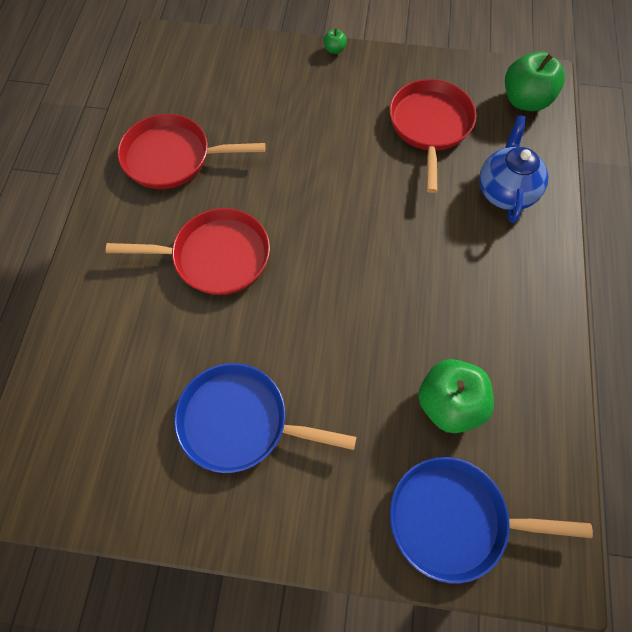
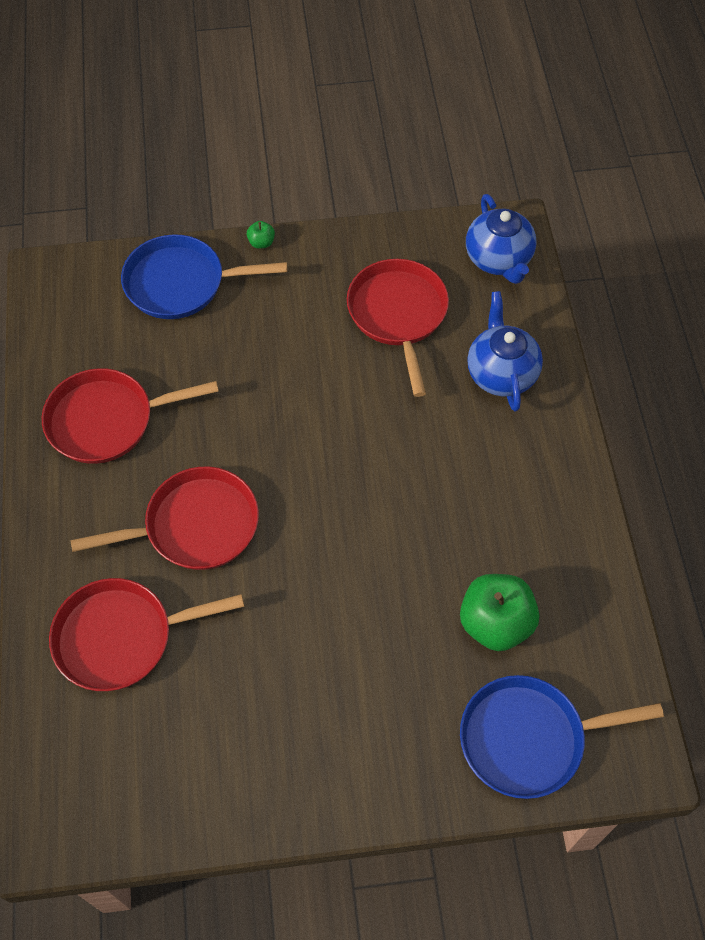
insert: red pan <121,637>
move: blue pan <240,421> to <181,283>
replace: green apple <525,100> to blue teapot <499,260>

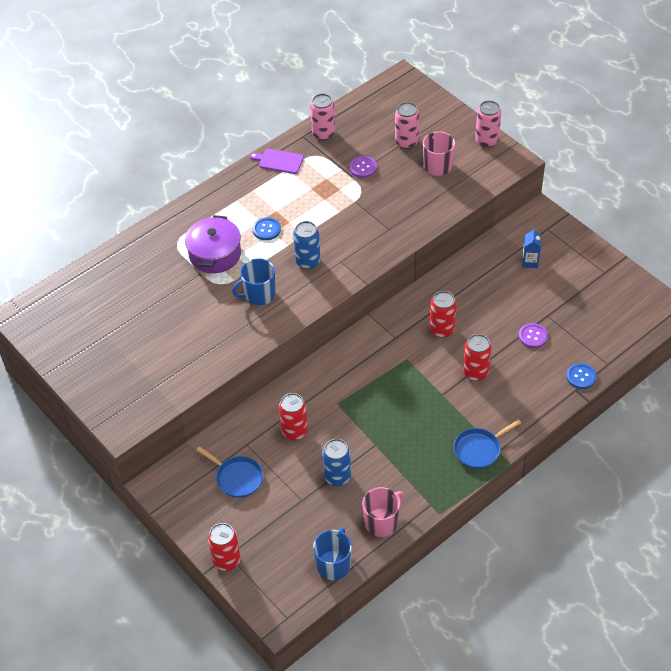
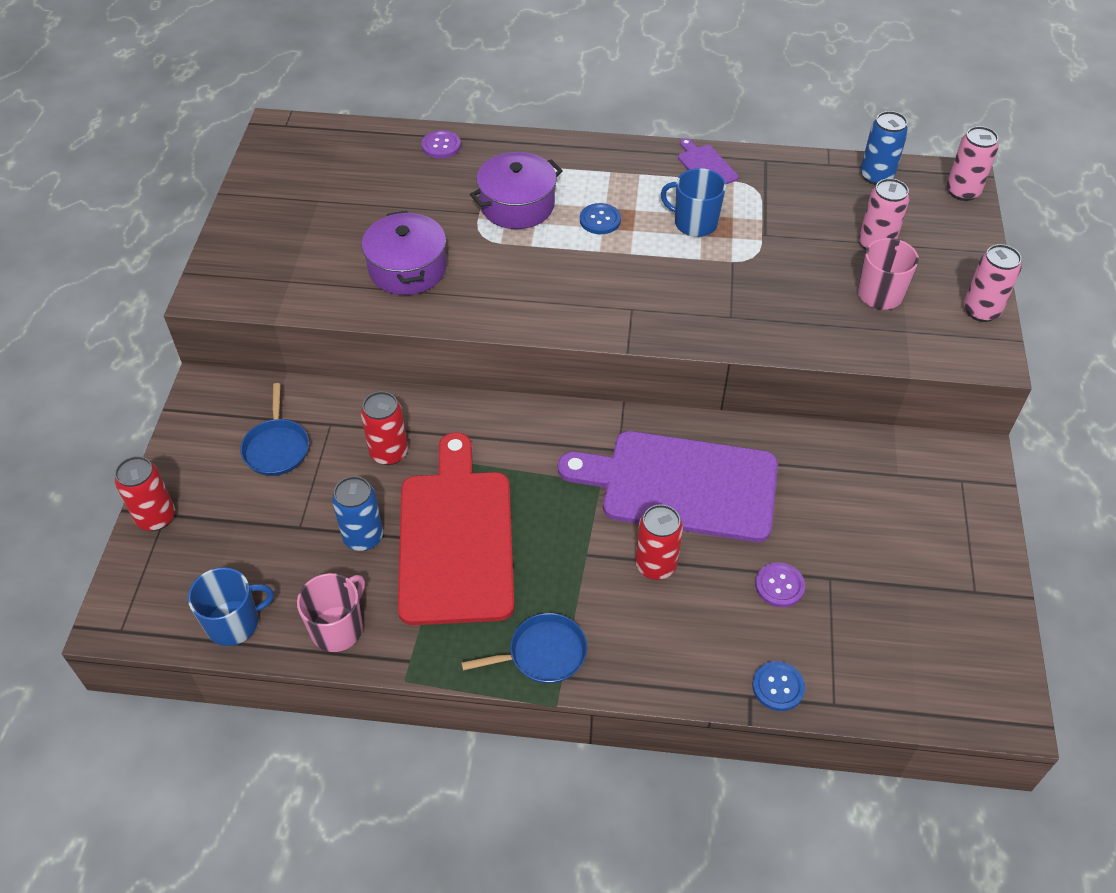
delete: blue carton <530,262>
insert: purple pot <407,268>; red cutting board <456,538>
move: pink can <323,134> to <962,191>; purple button <363,168> to <441,146>; blue can <308,261> to <876,176>; blue mug <259,295> to <694,223>
replace: red can <442,329> to purple cutting board <681,485>
rotate: blue pan <479,449> = <543,653> 150 degrees clockwise; pink mug <382,522> = <338,628> 60 degrees counterclockwise

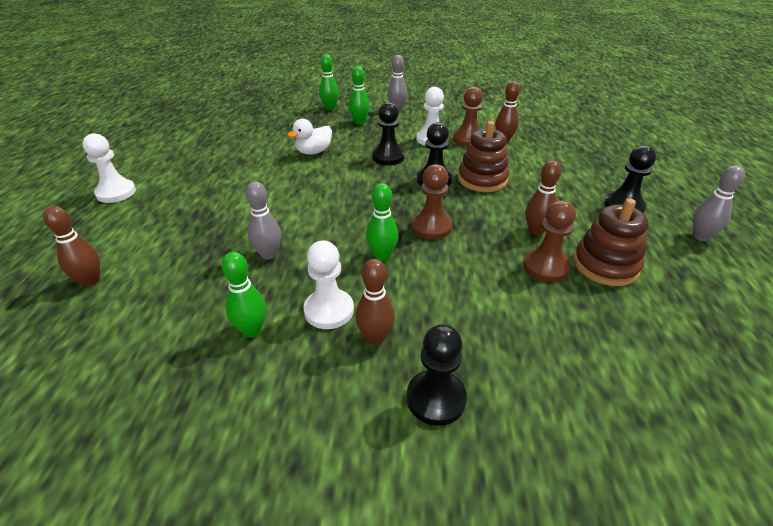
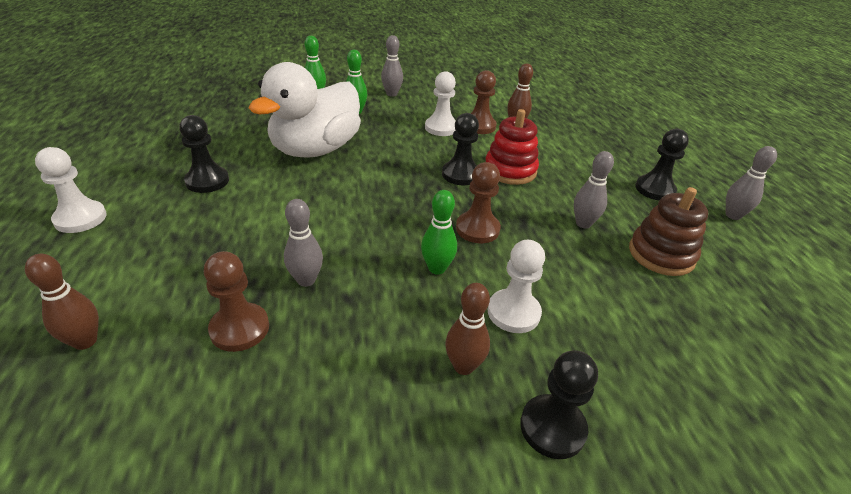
delete: green bowling pin <252,330>
move: black pawn <388,157> to <207,181>; brown pawn <545,267> to <240,328>; white pawn <329,310> to <513,312>
recolor: brown stacking toy <482,179> to red stacking toy <510,170>; brown bowling pin <536,231> to grey bowling pin <583,223>
resize: white duck <313,152> = <315,150> x2.19

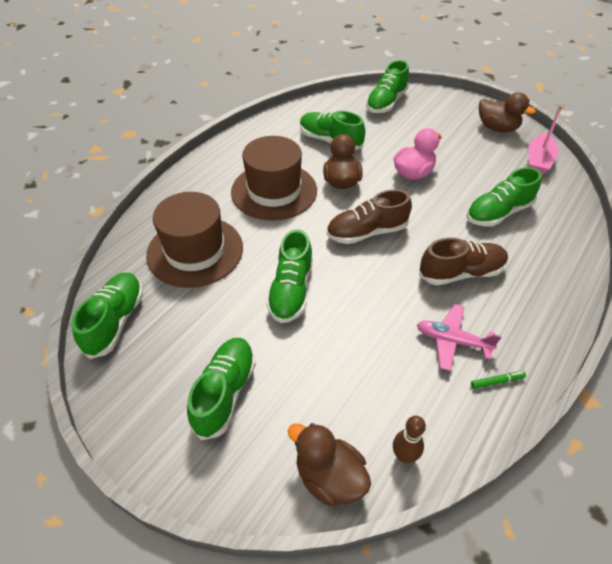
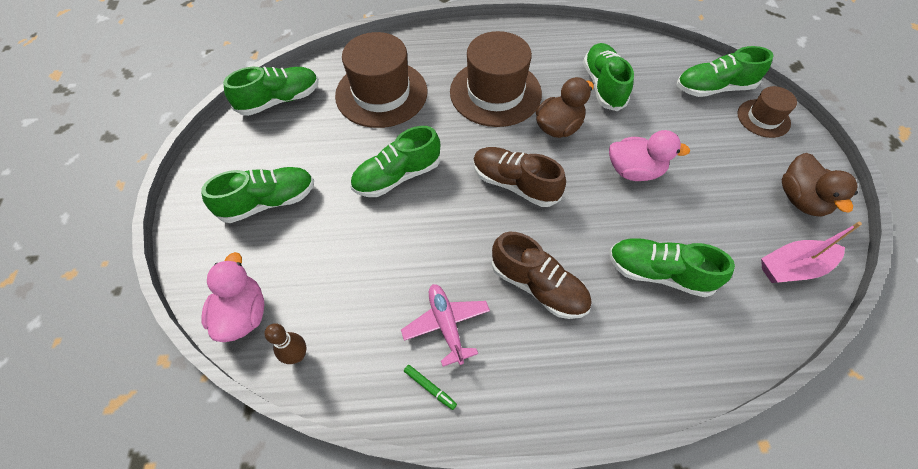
insert: brown hat <763,118>
recolor: brown duck <329,477> to pink duck <243,314>

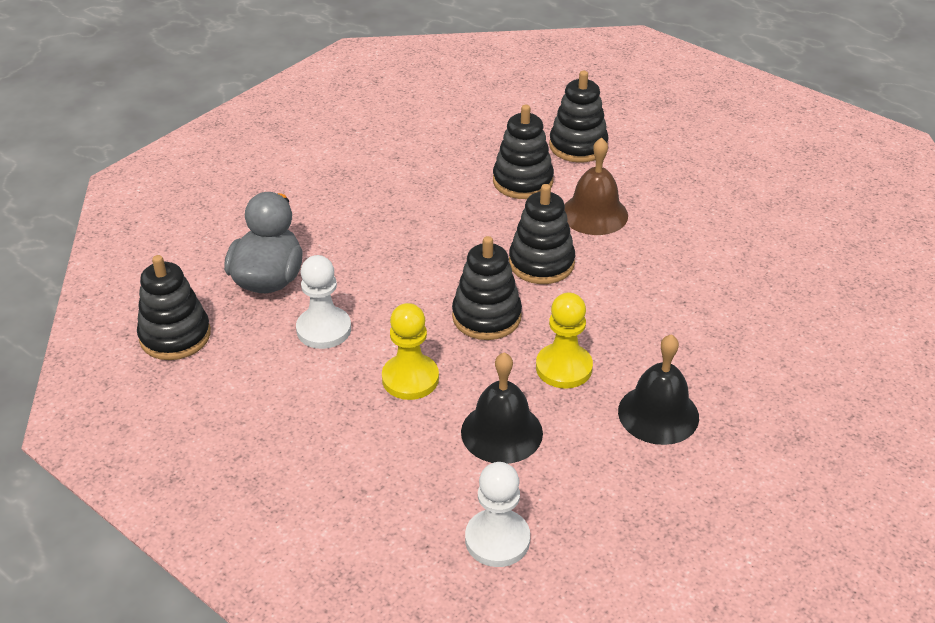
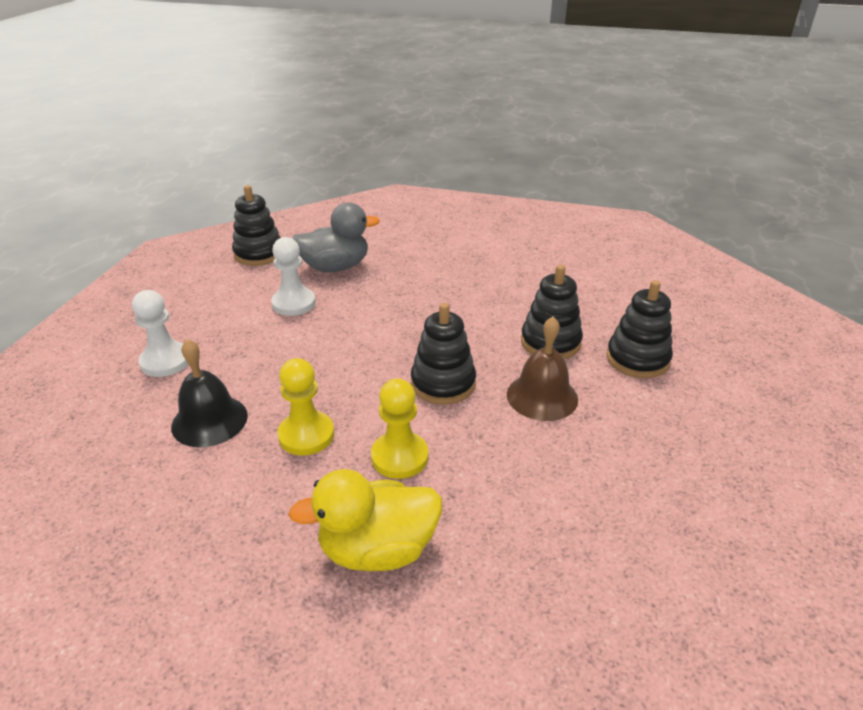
delete: black stacking toy <486,317>; black bell <658,414>
insert: yellow duck <377,549>
move: yellow pawn <410,379> to <399,457>; white pawn <497,540> to <165,361>

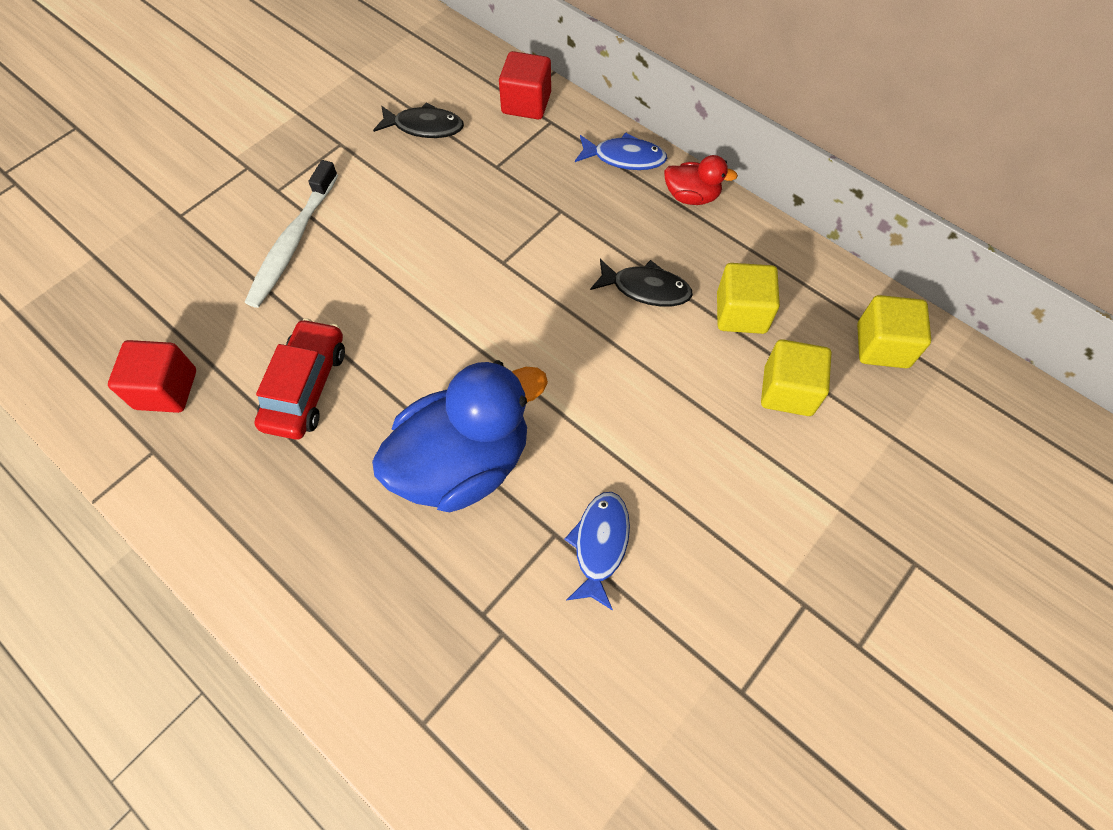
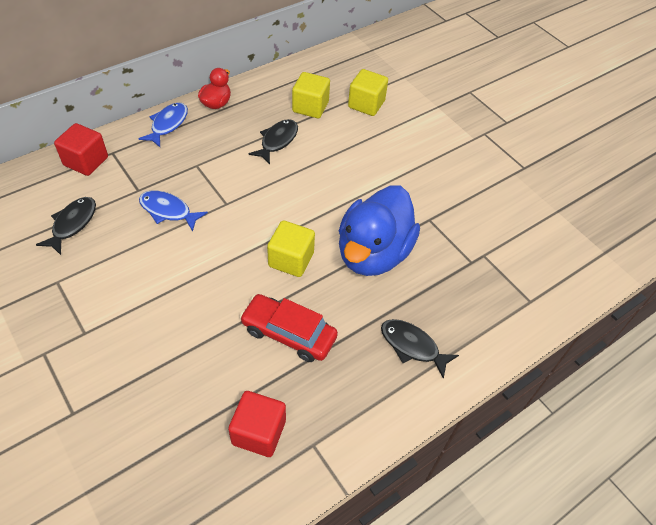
delete: white toothbrush <293,242>
insert: black fish <412,346>
move: yellow cube <882,346> to <291,259>; blue fish <600,545> to <168,211>
rotate: blue duck <463,463> = <373,253> 135 degrees counterclockwise

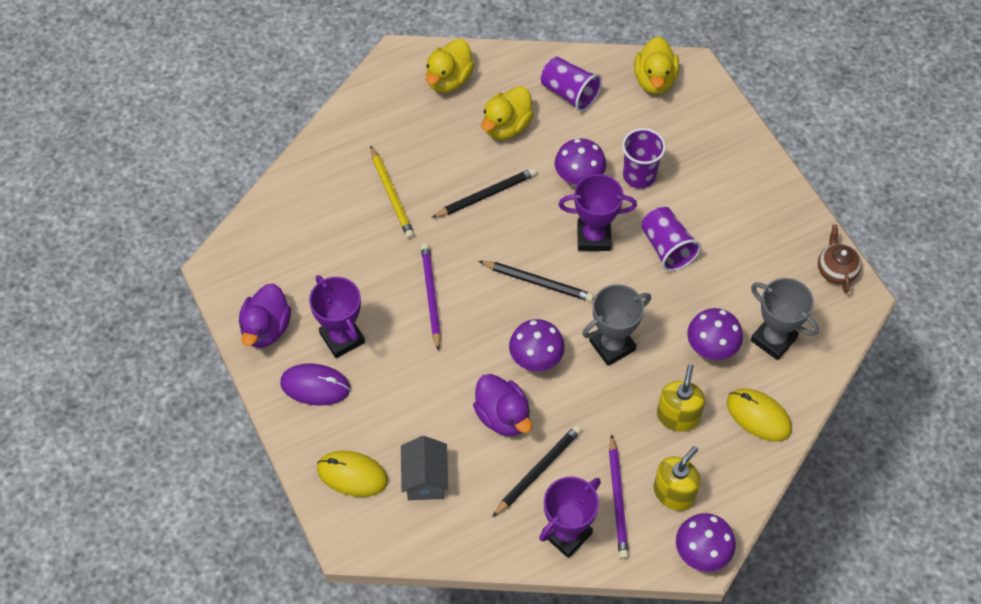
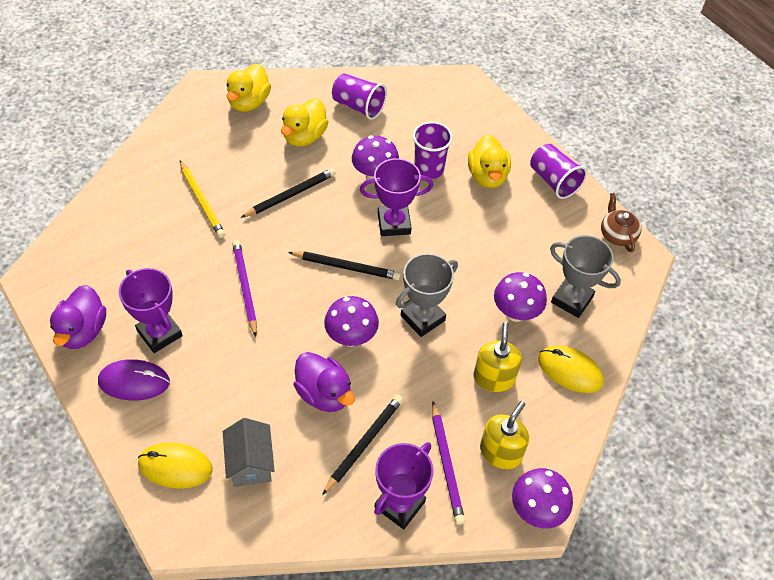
move: yellow duck <654,80> to <487,176>; purple cup <667,247> to <553,181>

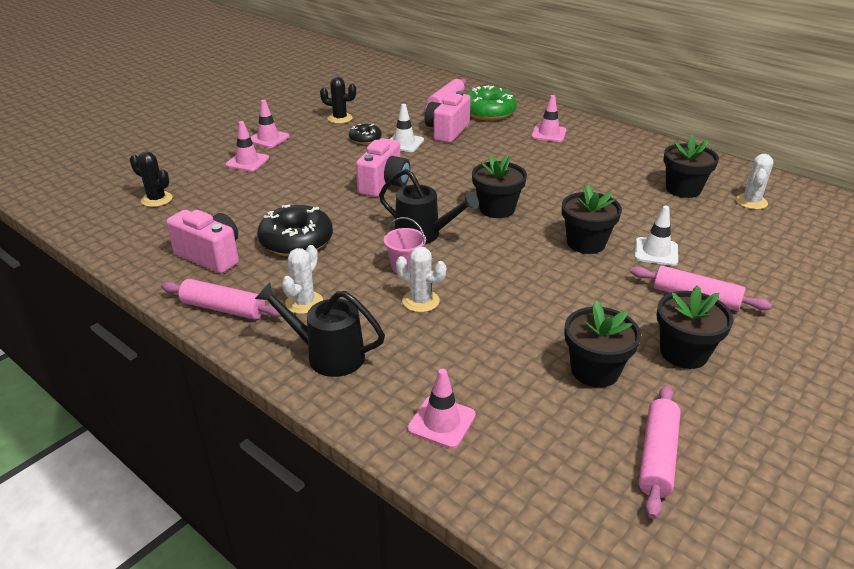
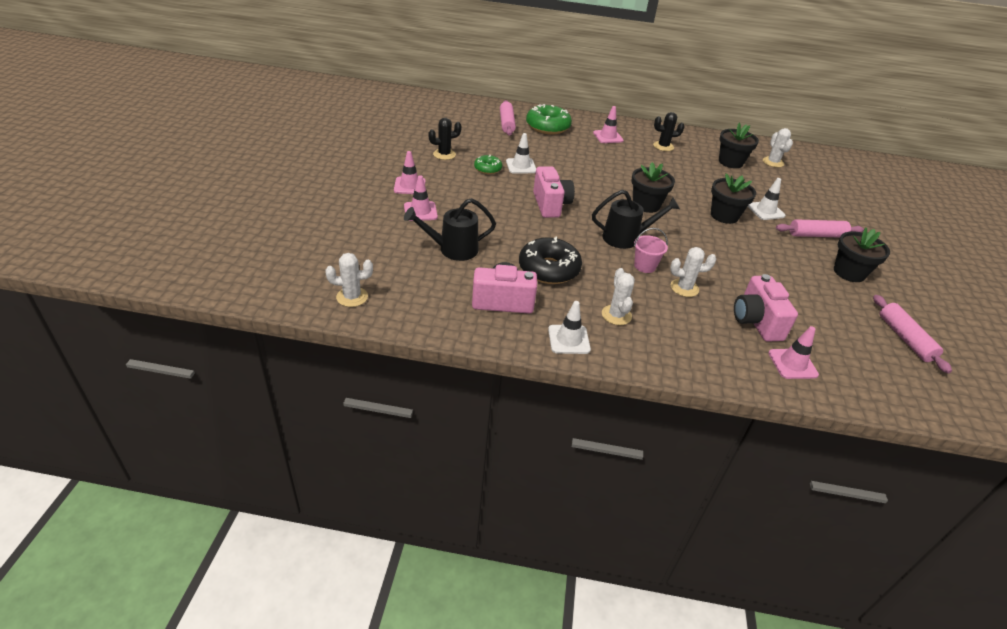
delete: black flower pot <595,370>
insert: white cactus <352,297>
move: pink camera <447,131> to <756,322>; black cactus <156,199> to <663,146>; black watering can <327,355> to <452,249>
replace: pink rolling pin <223,308> to white traffic cone <569,339>
recolor: black donut <365,139> to green donut <488,169>

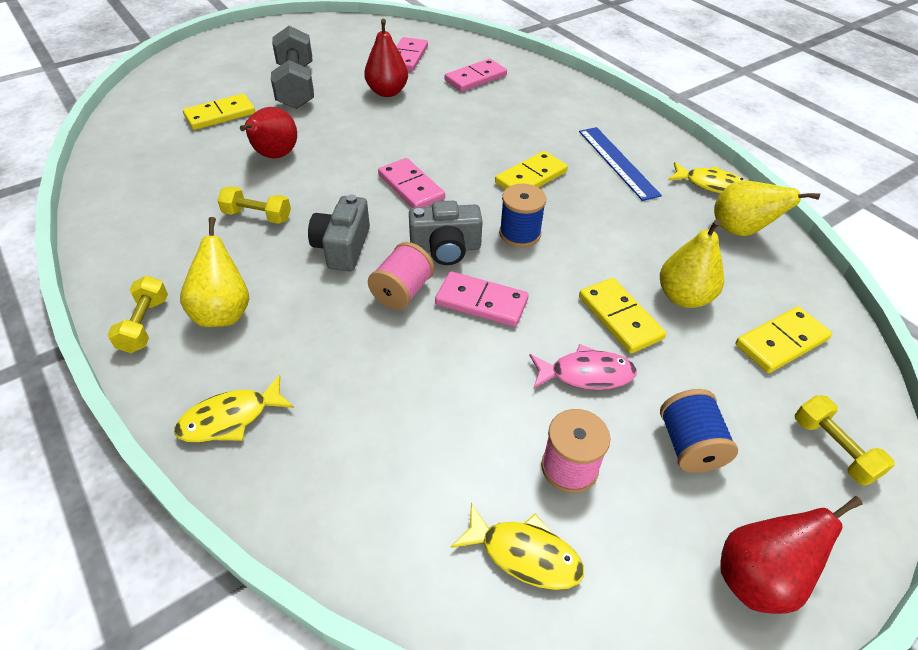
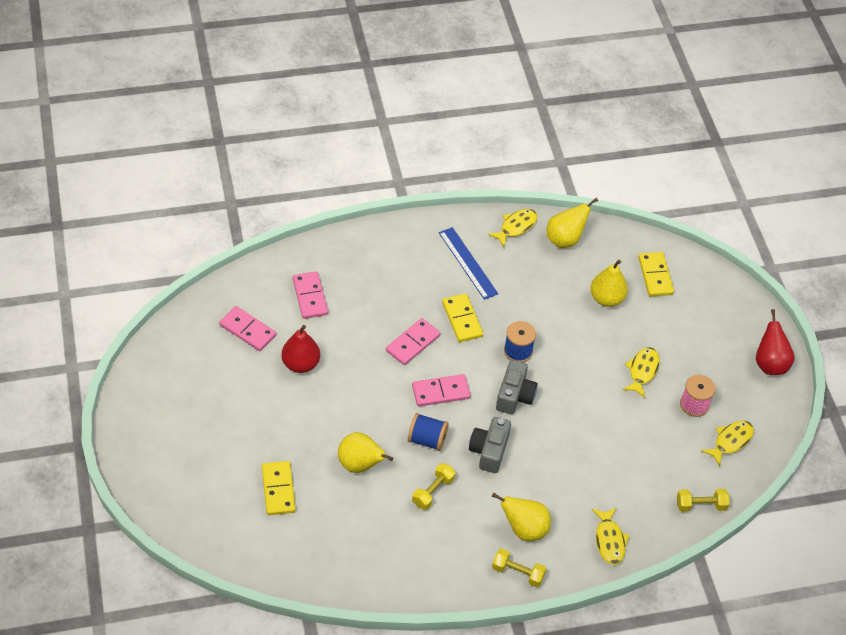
delete: grey dumbbell <296,86>; pink spool <402,292>; yellow domino <619,318>
move: pink domino <481,302> to <412,343>; blue spool <689,445> to <427,439>; yellow dumbbell <833,449> to <700,505>
recolor: red pear <274,156> to yellow pear <360,464>; pink fish <586,374> to yellow fish <642,371>
rotate: blue ruler <618,162> = <468,263> 60 degrees clockwise; grey camera <342,247> = <489,451> 75 degrees clockwise

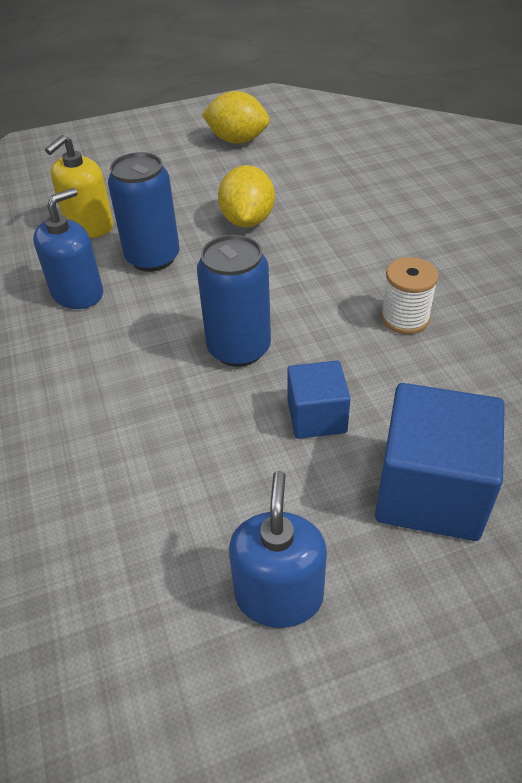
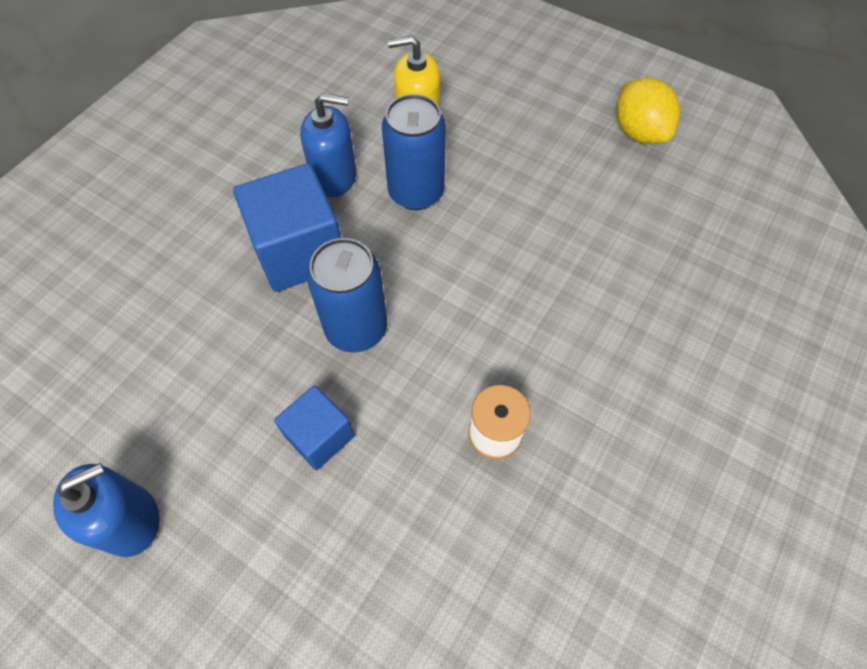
delete: yellow lemon <247,221>
move: blue cube <430,491> to <299,251>

